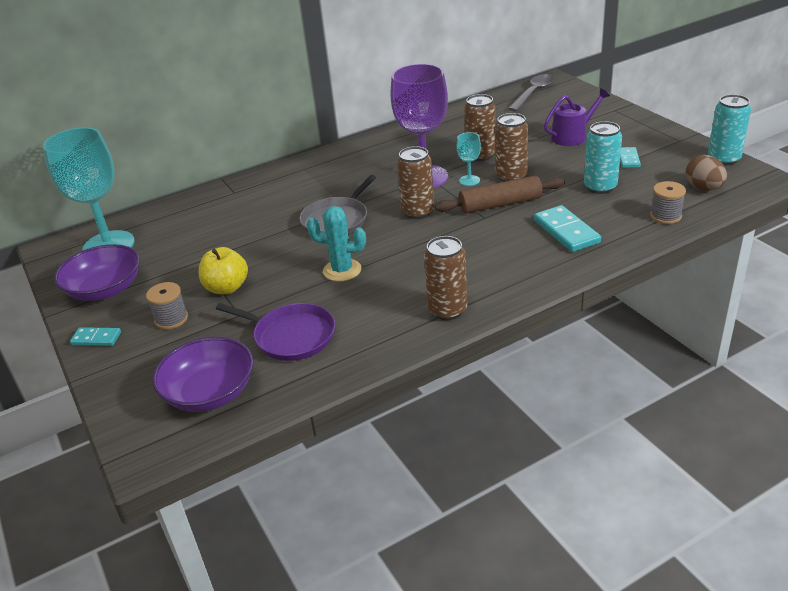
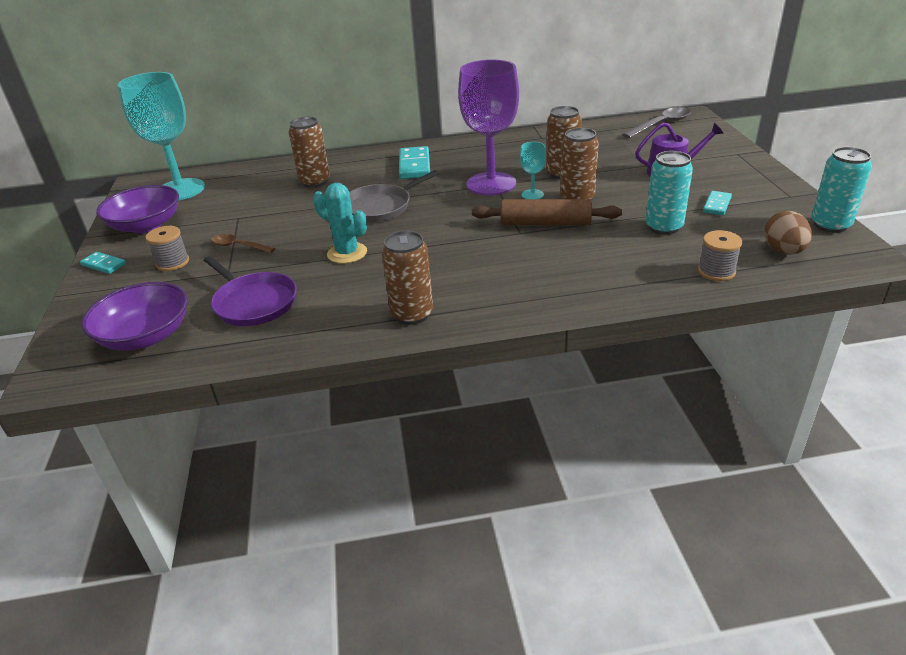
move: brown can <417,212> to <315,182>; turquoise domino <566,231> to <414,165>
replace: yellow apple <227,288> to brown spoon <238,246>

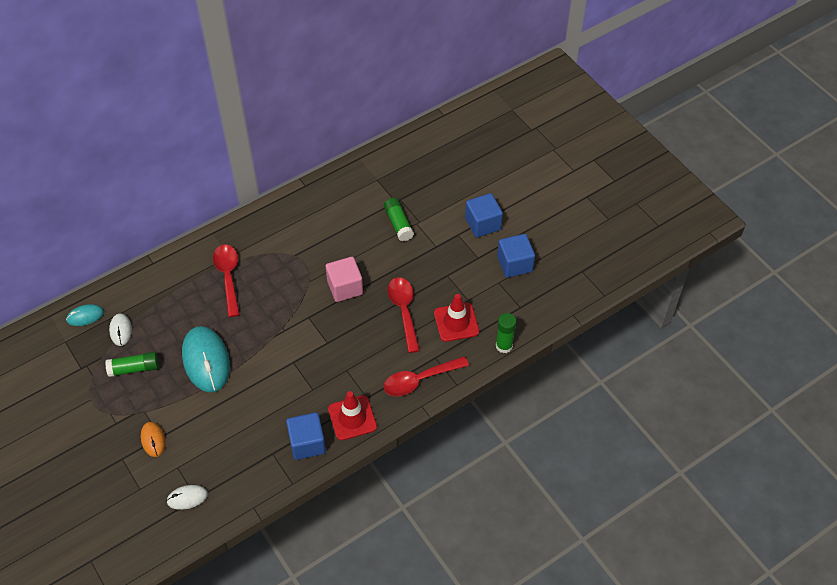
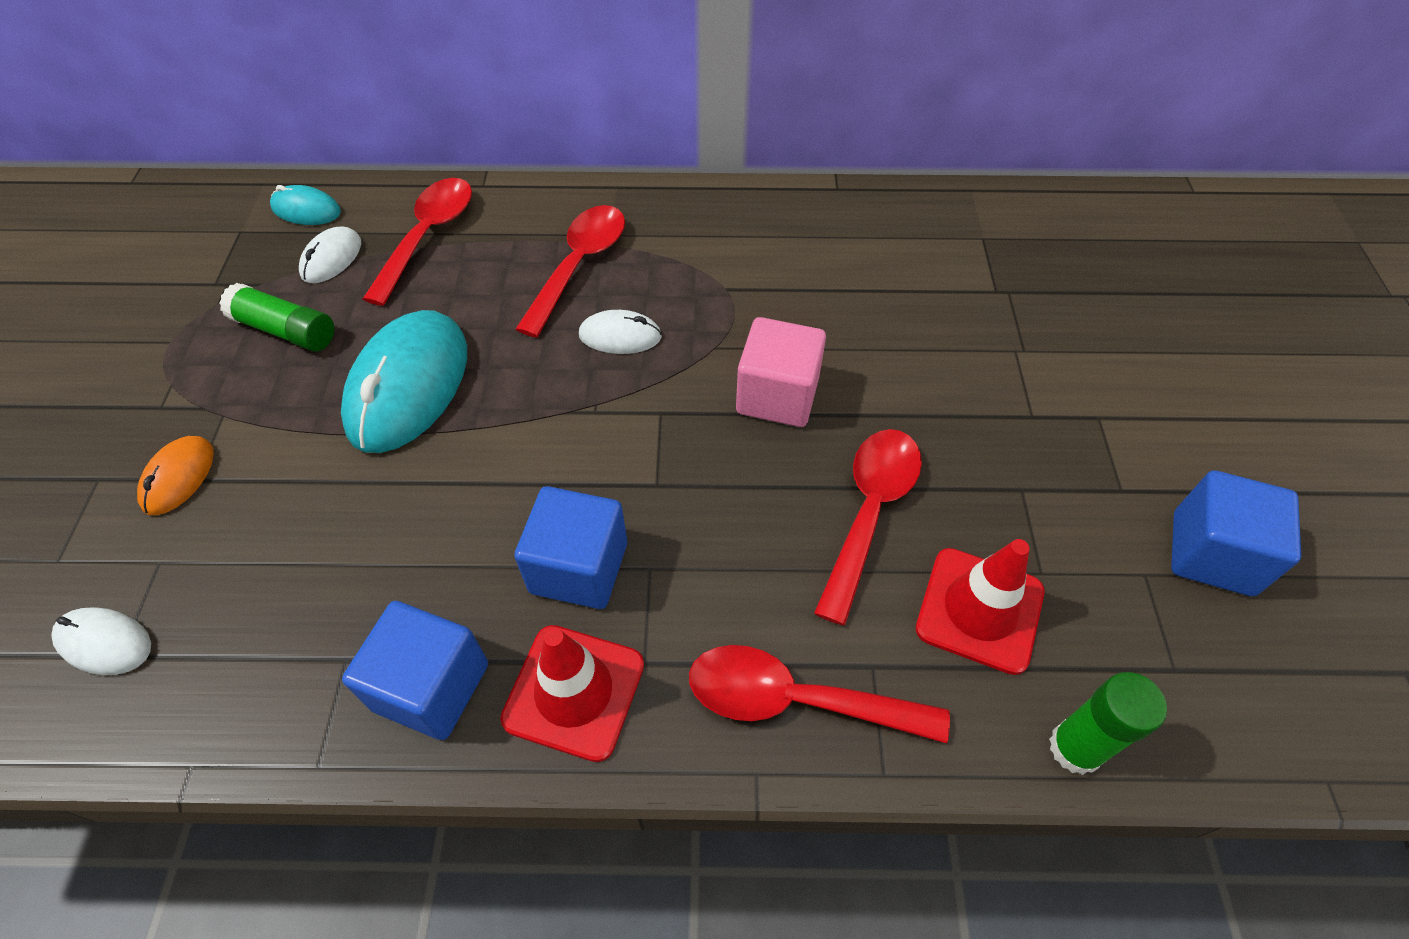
delete: green glue stick <398,224>
insert: red spoon <428,236>; white mouse <620,336>
move: blue cube <483,224> to <579,567>

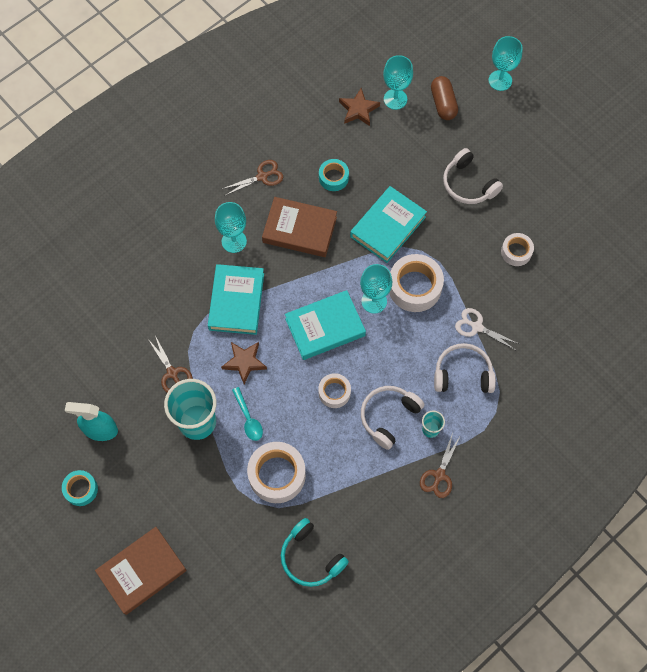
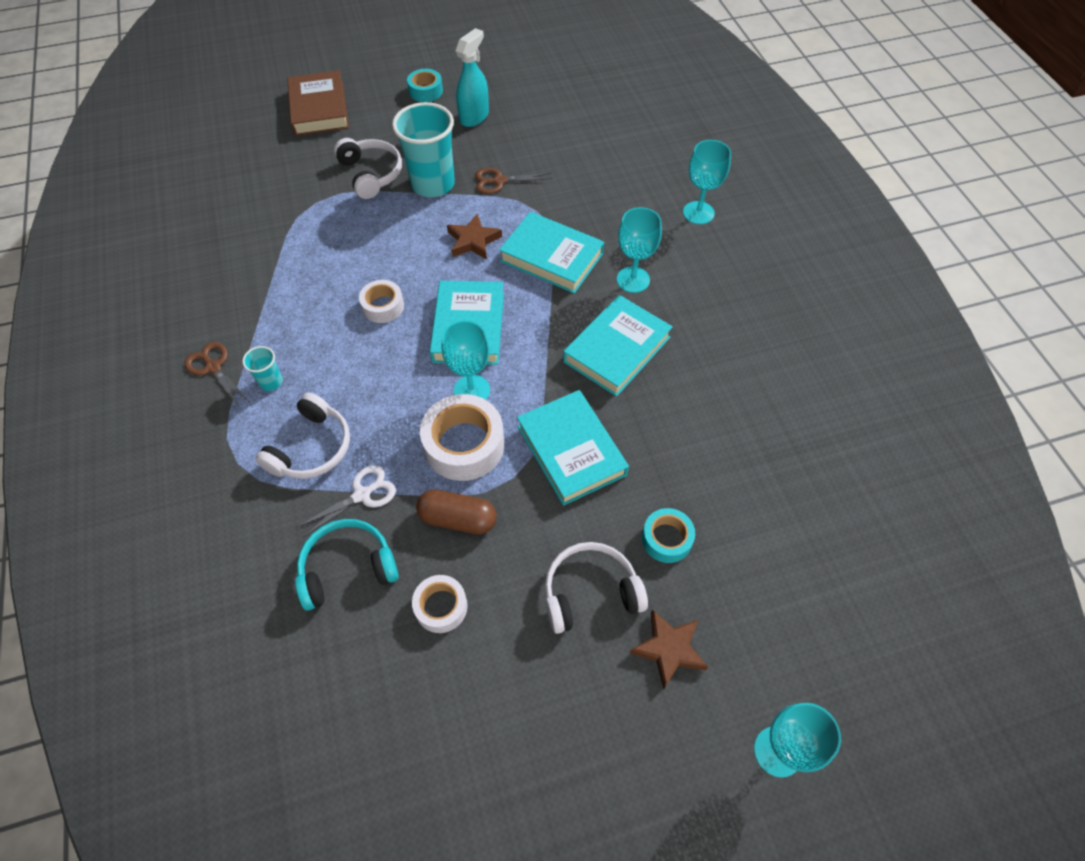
delete: brown scissors <262,177>; turquoise spoon <248,419>; white tape <277,475>
move: turquoise goblet <395,99> to <698,213>; brown capsule <443,103> to <458,519>; brown star <358,109> to <669,649>; turquoise tape <333,178> to <666,539>; white headphones <388,416> to <371,174>; turquoise headphones <311,557> to <347,568>
recolor: brown book <299,230> to turquoise book <616,349>

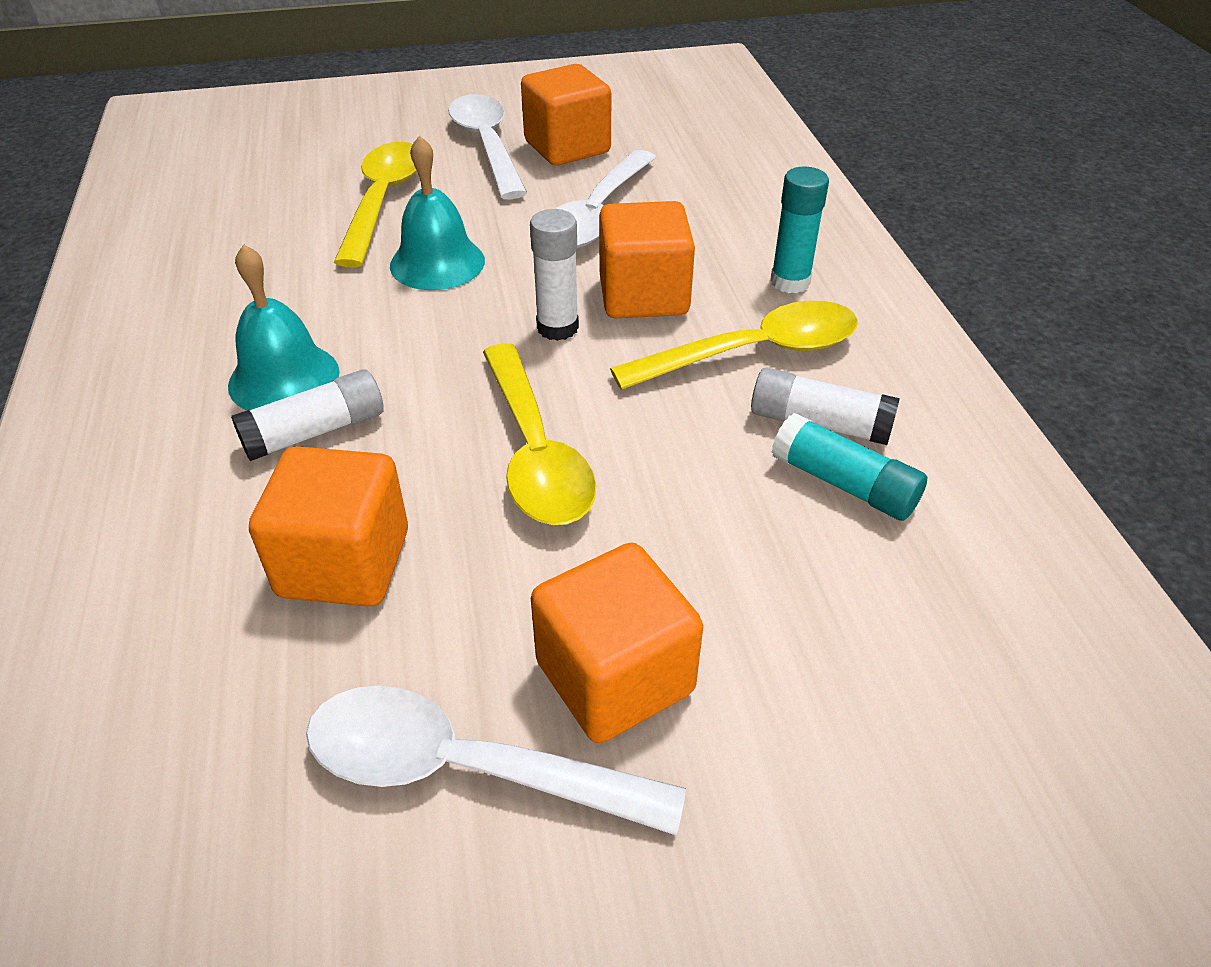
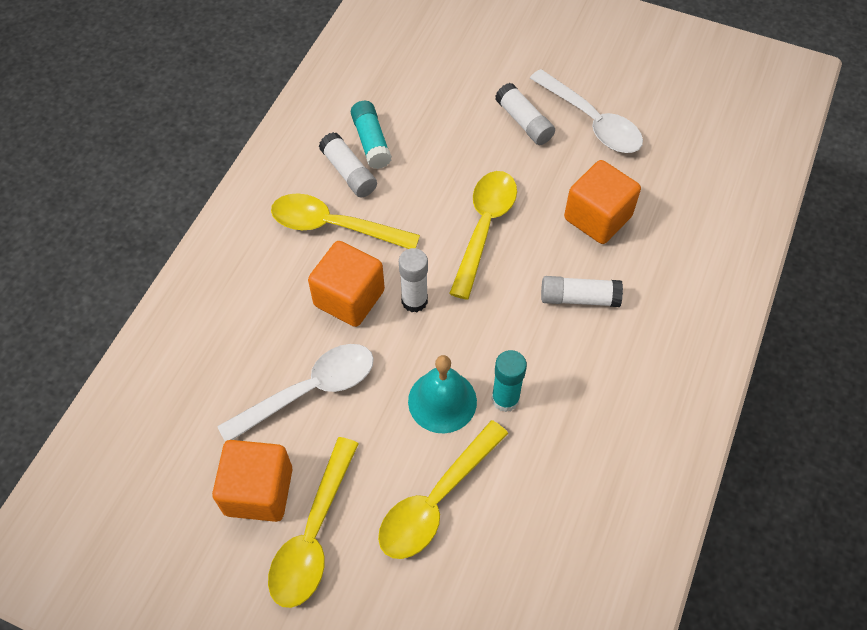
delete: turquoise bell <284,378>
move: turquoise glue stick <790,282> to <505,399>
replace: orange cube <615,677> to white glue stick <524,122>
recolor: white spoon <487,146> to yellow spoon <313,535>

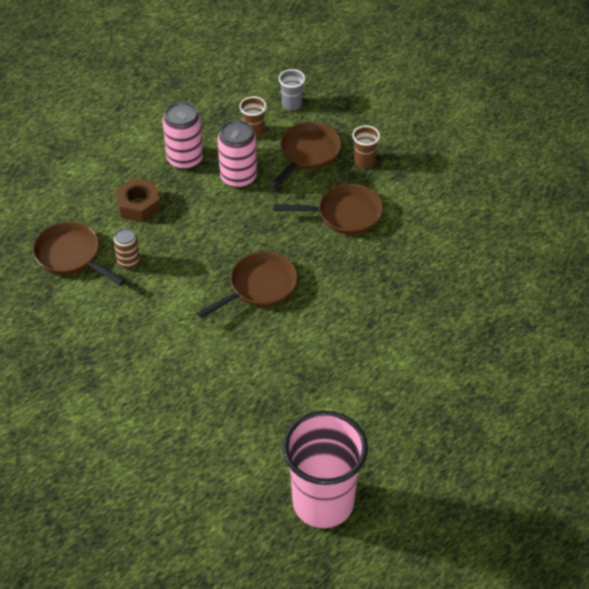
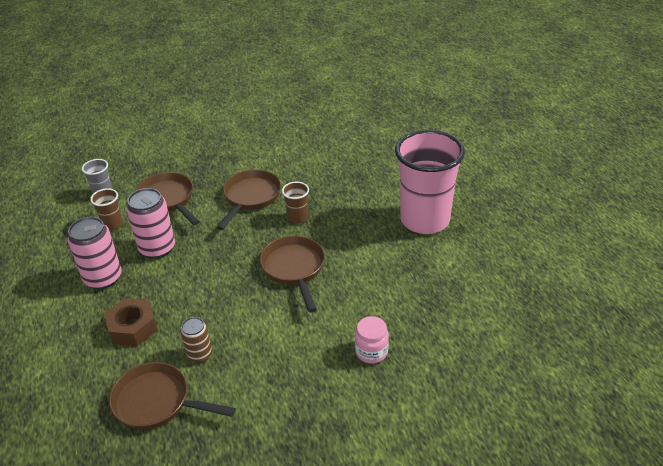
insert: pink jar <371,351>
move: brown cup <364,161> to <297,218>; pink cup <323,502> to <424,220>
rotate: brown pan <71,256> = <157,402> 45 degrees clockwise

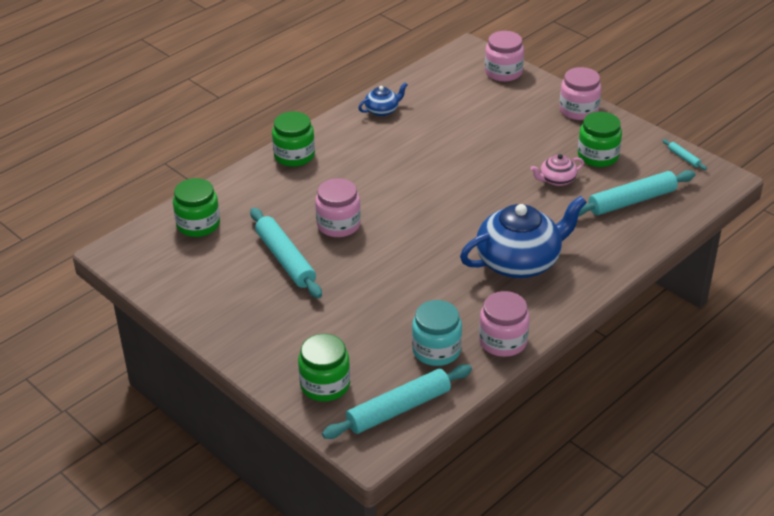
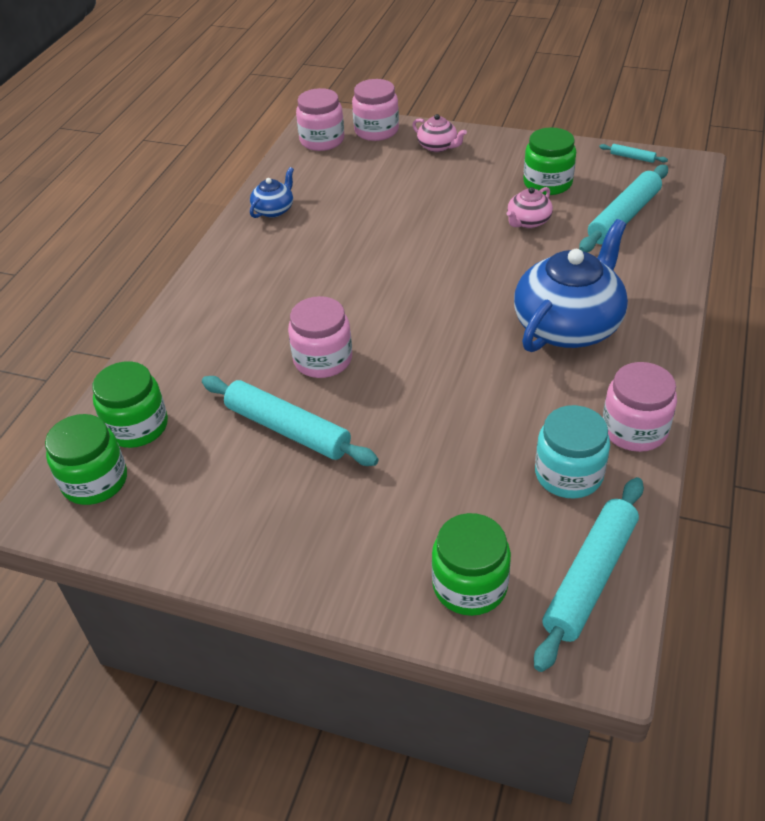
insert: pink teapot <438,146>
move: pink jar <578,110> to <322,140>; green jar <294,156> to <95,481>

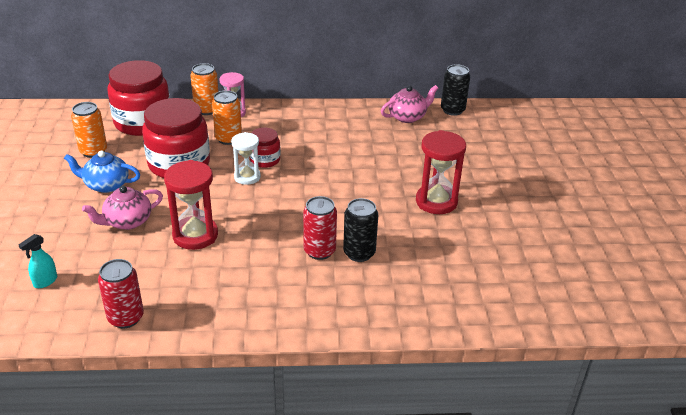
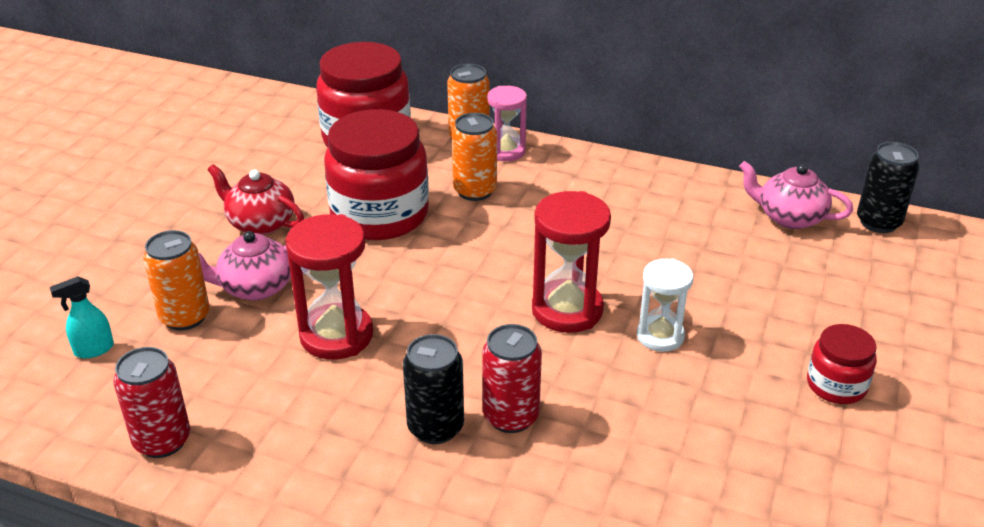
move: orange can <93,151> to <185,317>; red jar <265,160> to <836,385>; red hourglass <436,202> to <567,310>; white hourglass <247,177> to <660,336>; black can <359,253> to <435,427>
recolor: blue teapot <106,185> to red teapot <260,223>
rotate: pink teapot <407,117> = <789,217> 150 degrees counterclockwise

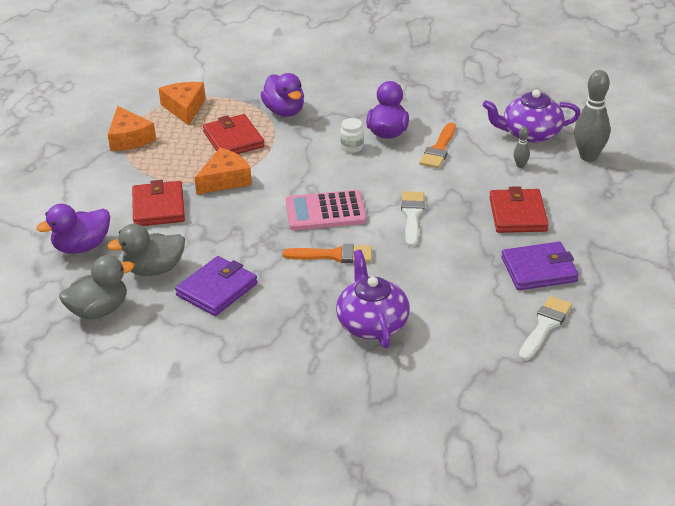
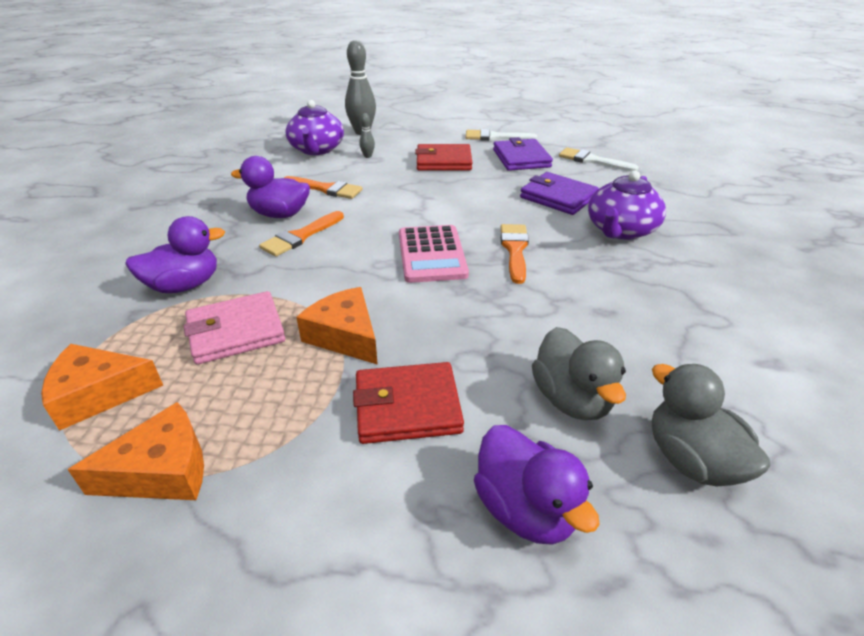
move: white brush <412,216> to <495,137>; purple wallet <217,289> to <558,197>
replace: white jar <352,147> to orange brush <300,236>
recolor: red wallet <233,139> to pink wallet <236,331>
rotate: purple teapot <372,323> = <620,230> 45 degrees counterclockwise

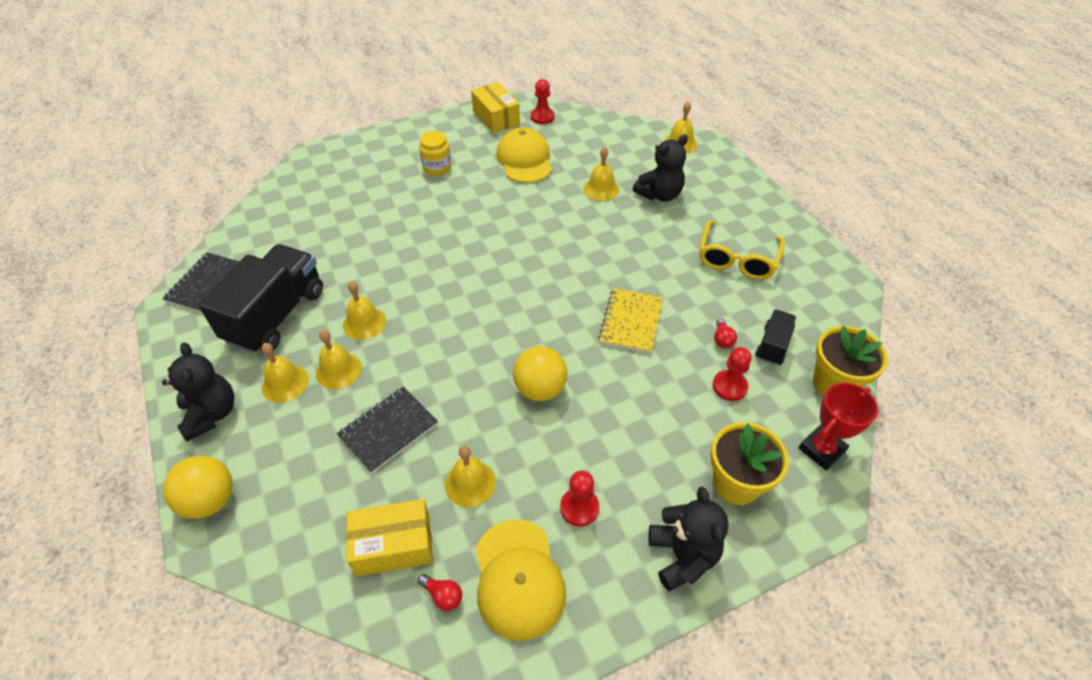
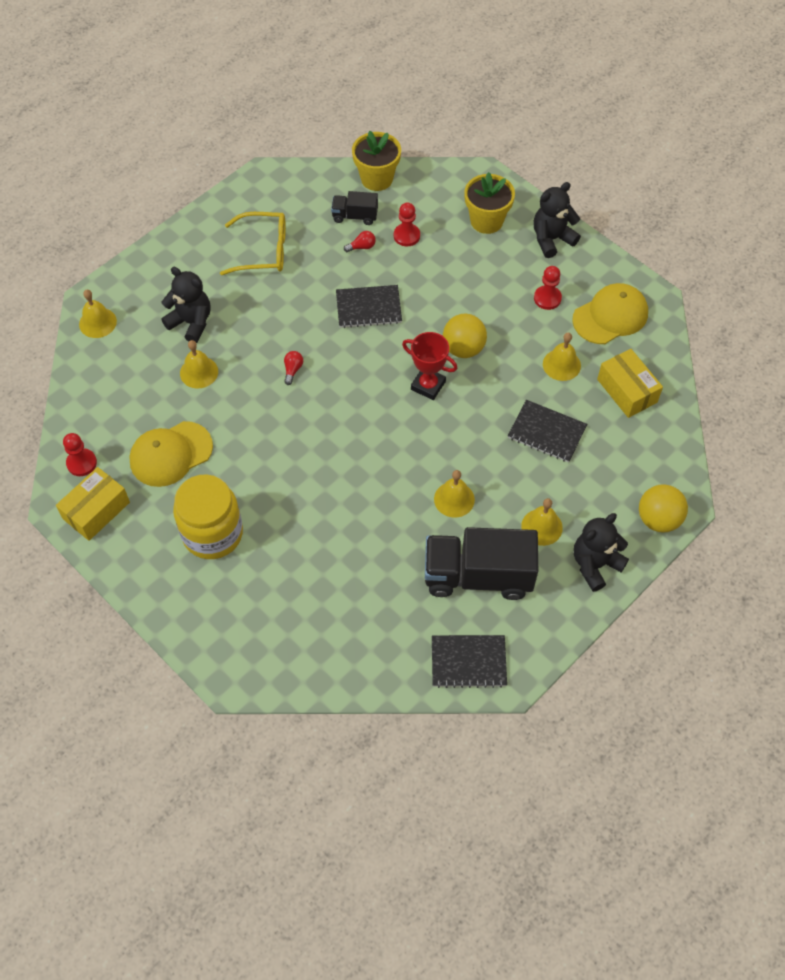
delete: yellow bell <338,370>
move: red trophy <821,449> to <428,385>; red light bulb <443,595> to <293,370>
recolor: yellow notebook <631,322> to black notebook <368,308>
resize: yellow jar <437,168> = <212,533> x1.80

